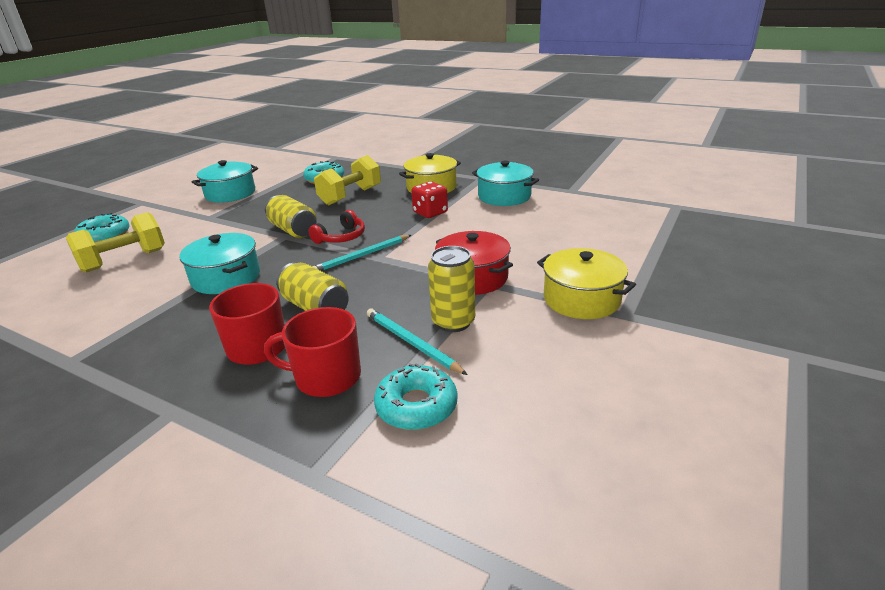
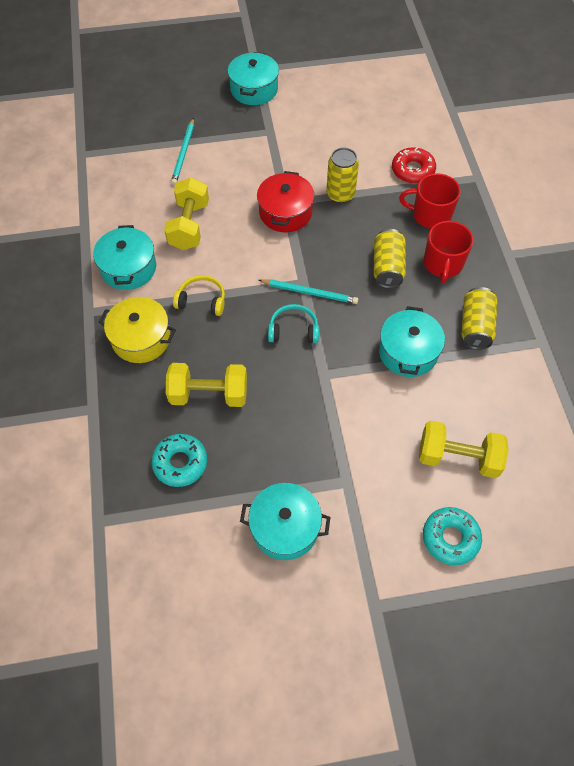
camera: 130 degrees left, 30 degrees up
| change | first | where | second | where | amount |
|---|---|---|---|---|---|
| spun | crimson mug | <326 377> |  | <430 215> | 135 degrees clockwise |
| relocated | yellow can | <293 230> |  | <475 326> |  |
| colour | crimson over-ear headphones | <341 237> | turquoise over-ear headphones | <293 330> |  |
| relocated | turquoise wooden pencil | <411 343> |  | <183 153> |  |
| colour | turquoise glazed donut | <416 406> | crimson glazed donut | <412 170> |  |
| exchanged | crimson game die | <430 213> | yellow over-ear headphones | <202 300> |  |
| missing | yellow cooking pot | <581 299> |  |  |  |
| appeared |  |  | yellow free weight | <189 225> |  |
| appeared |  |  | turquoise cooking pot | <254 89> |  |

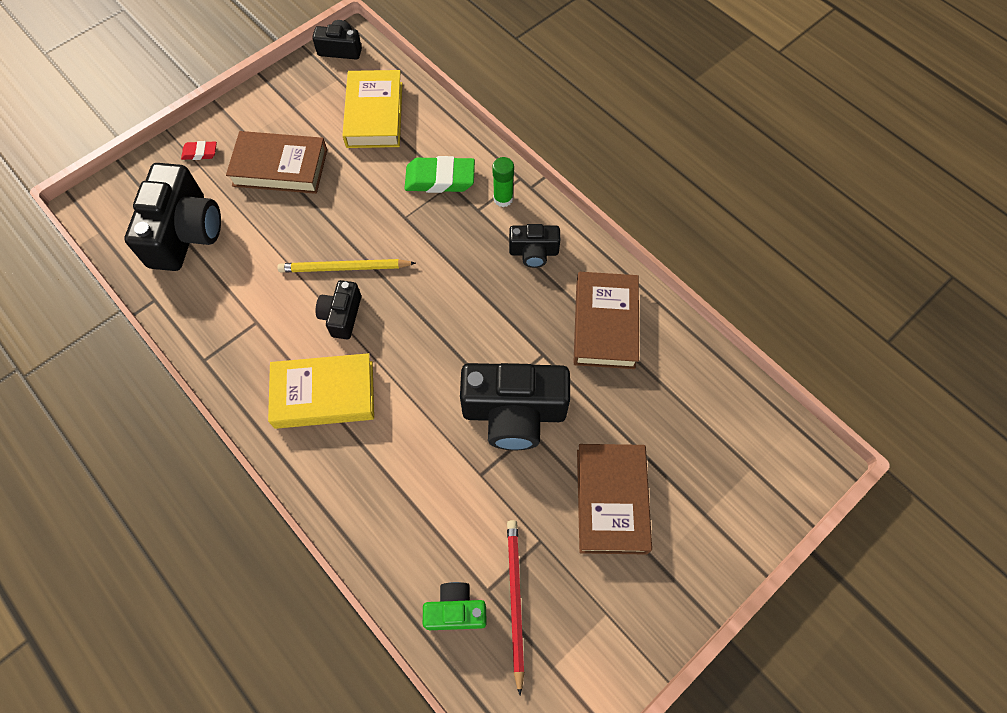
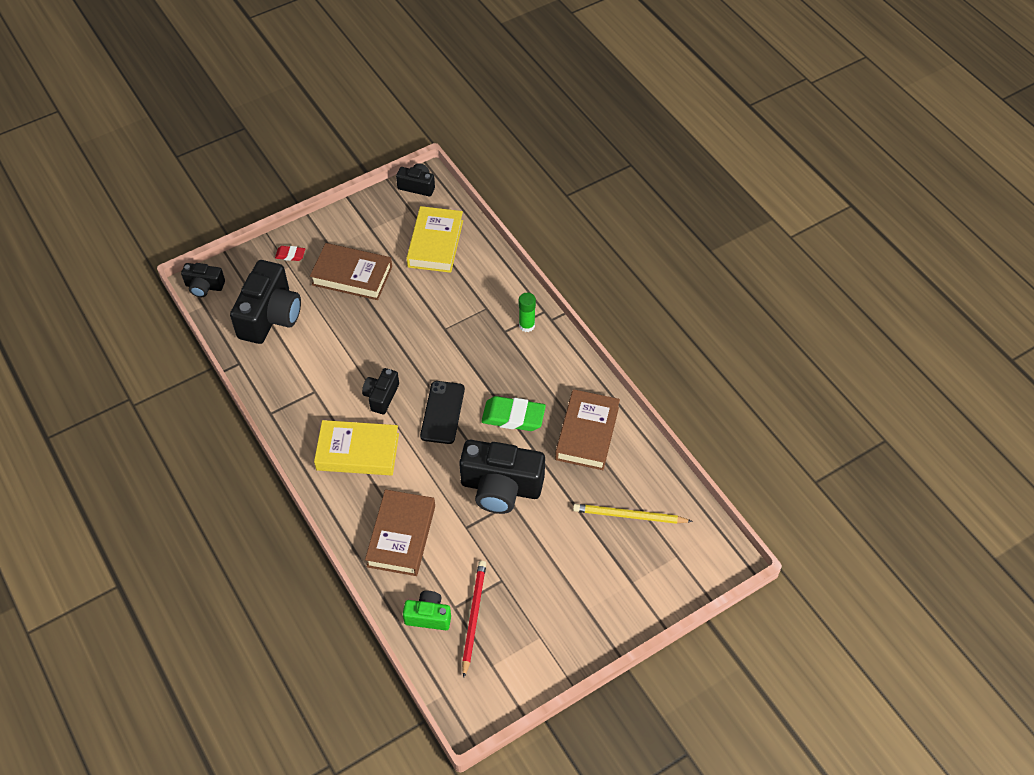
camera: 10 degrees right, 10 degrees down
| change | first | where | second | where | amount |
|---|---|---|---|---|---|
| relocated | yellow wooden pencil | <345 268> |  | <629 516> |  |
| relocated | green gum eraser | <440 179> |  | <513 417> |  |
| relocated | black compact camera | <533 252> |  | <204 286> |  |
| relocated | dark brown hardcover | <611 500> |  | <401 536> |  |
| appeared |  |  | black mobile phone | <442 412> |  |

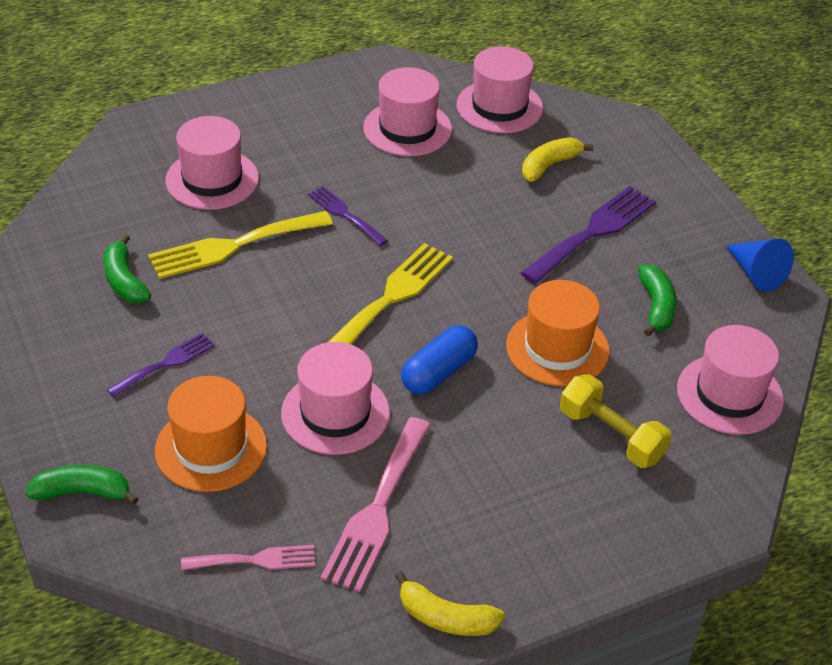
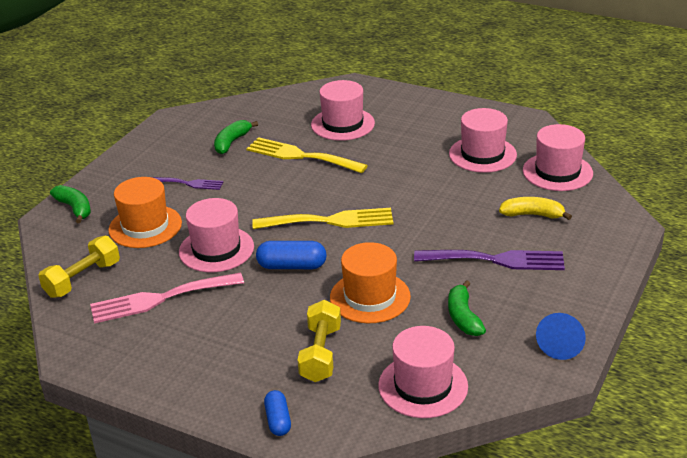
camera: 55 degrees right, 10 degrees down
| change | first | where | second | where | amount |
|---|---|---|---|---|---|
| exchanged | rosy table fork | <256 560> | yellow free weight | <82 279> |  |
| missing | purple table fork | <344 214> |  |  |  |
| missing | yellow banana | <446 618> |  |  |  |
| spun | green banana | <656 307> |  | <463 317> | 120 degrees clockwise |
| appeared |  |  | blue capsule | <278 420> |  |

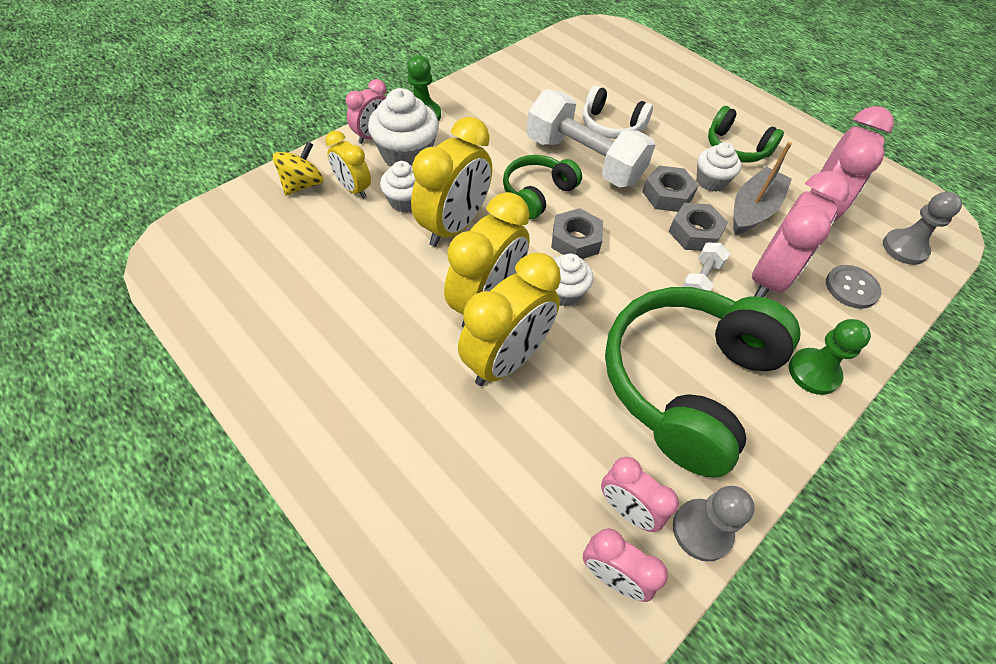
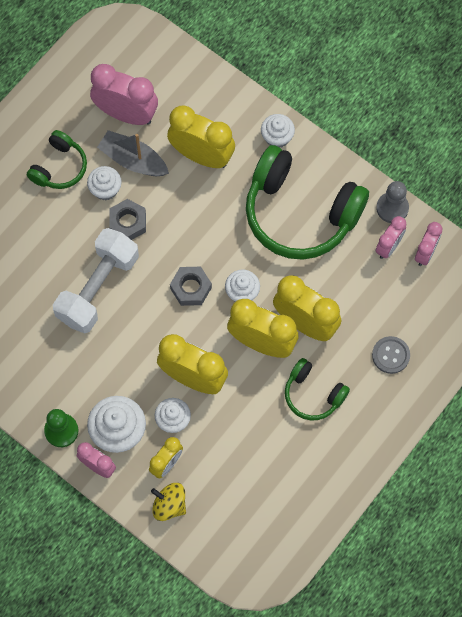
camera: 95 degrees left, 15 degrees up
| change | first | where | second | where | amount |
|---|---|---|---|---|---|
| relocated | green over-ear headphones | <537 193> |  | <313 394> |  |
| missing | snow-white over-ear headphones | <611 126> |  |  |  |
| missing | gray nut | <695 233> |  |  |  |
| missing | snow-white free weight | <700 280> |  |  |  |
| colour | rosy bedside clock | <769 278> | yellow bedside clock | <201 156> |  |
| exchanged | green pawn | <813 372> | snow-white cupcake | <277 137> |  |
| relocated | gray button | <851 288> |  | <390 355> |  |
| missing | gray pawn | <904 248> |  |  |  |

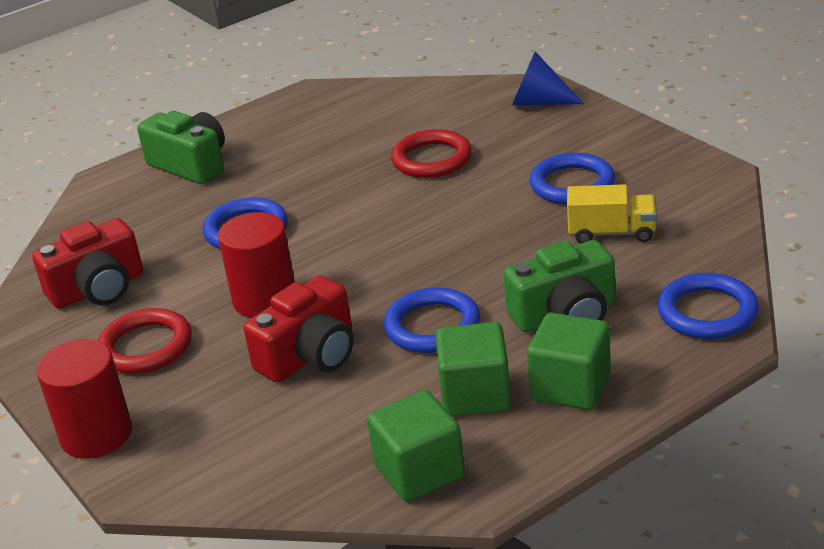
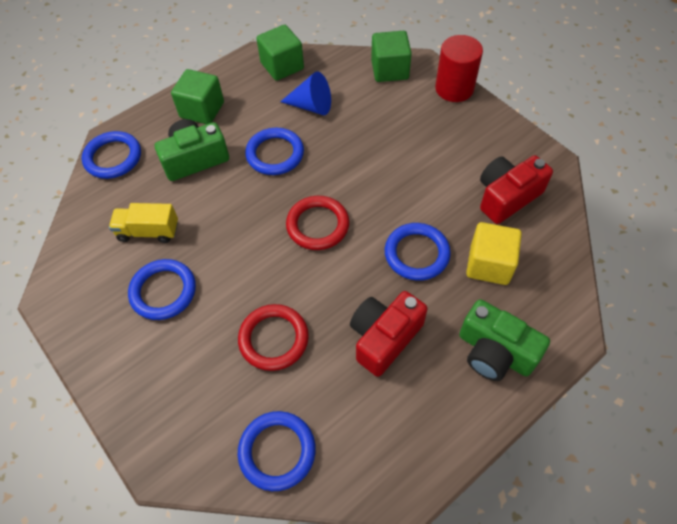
camera: 175 degrees right, 25 degrees up
| change | first | where | second | where | amount |
|---|---|---|---|---|---|
| relocated | crimson hoop | <146 347> |  | <317 225> |  |
| missing | crimson cylinder | <265 299> |  |  |  |
| relocated | crimson compact camera | <310 355> |  | <384 338> |  |
| relocated | green block | <475 394> |  | <389 70> |  |
| relocated | blue cone | <539 102> |  | <311 106> |  |
| appeared |  |  | blue hoop | <277 451> |  |
| appeared |  |  | yellow block | <489 264> |  |

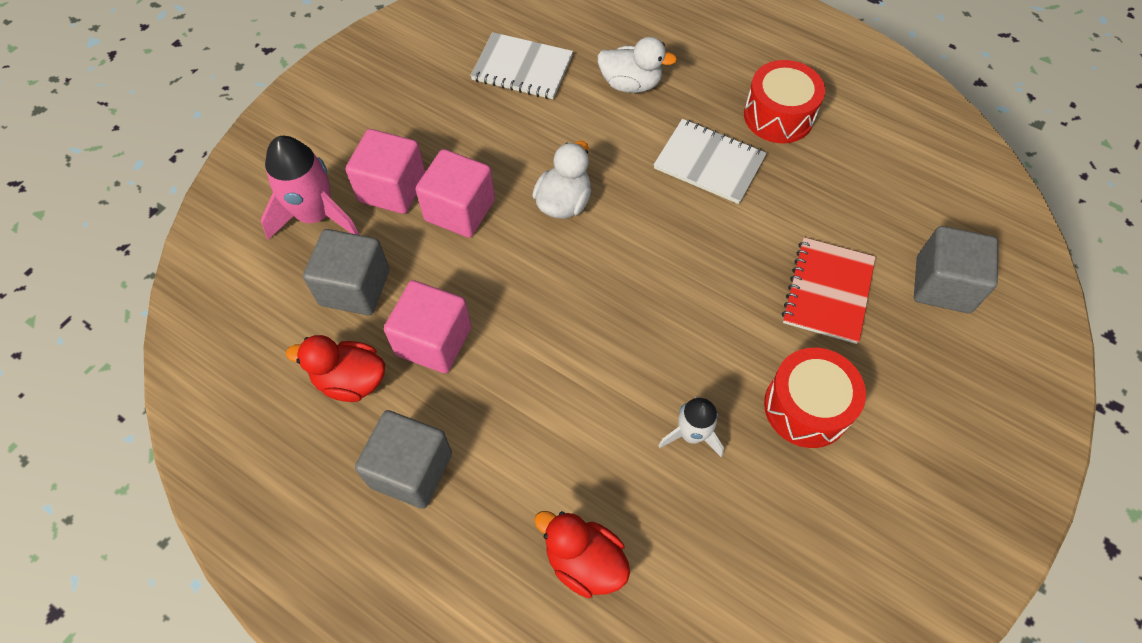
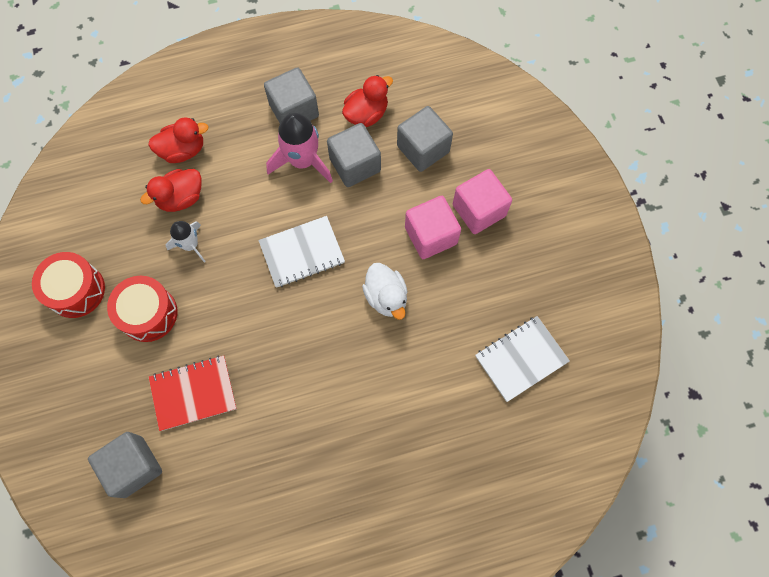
camera: 130 degrees right, 10 degrees up
| change | first | where | second | where | amount |
|---|---|---|---|---|---|
| relocated | rosy toy rocket | <316 215> |  | <302 161> |  |
| colour | rosy block | <433 341> | gray block | <355 165> |  |
| missing | snow-white rubber duck | <630 84> |  |  |  |
| relocated | snow-white exercise book | <709 163> |  | <302 252> |  |
| relocated | crimson drum | <778 116> |  | <76 290> |  |
| spun | crimson exercise book | <828 291> |  | <193 393> | 75 degrees counterclockwise |
| appeared |  |  | crimson rubber duck | <181 198> |  |

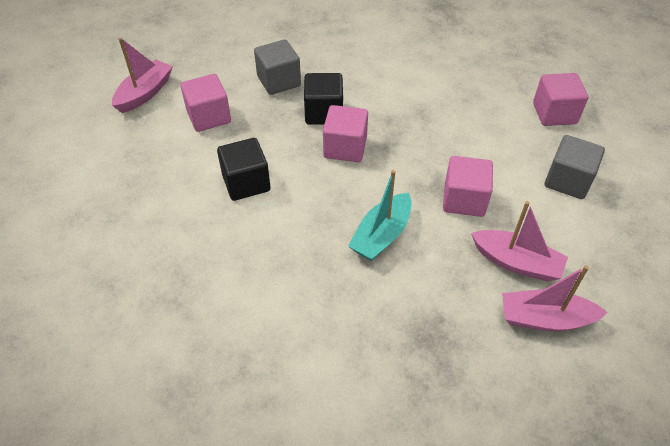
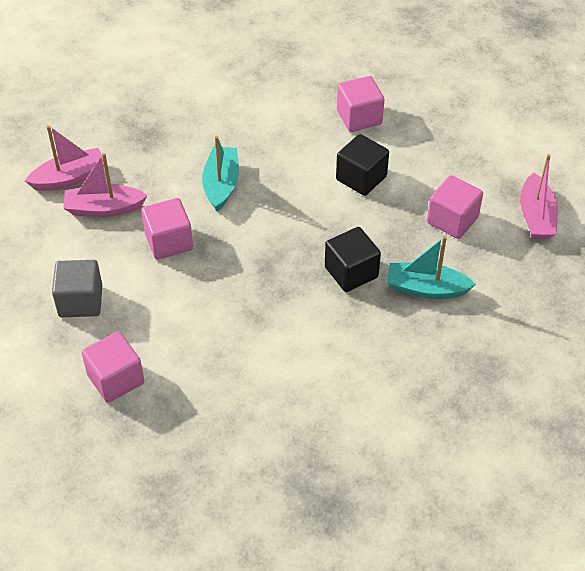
camera: 150 degrees right, 0 degrees up
| change | first | where | second | where | amount |
|---|---|---|---|---|---|
| exchanged | gray block | <279 81> | turquoise sailboat | <426 288> |  |
| relocated | rosy block | <345 147> |  | <359 117> |  |

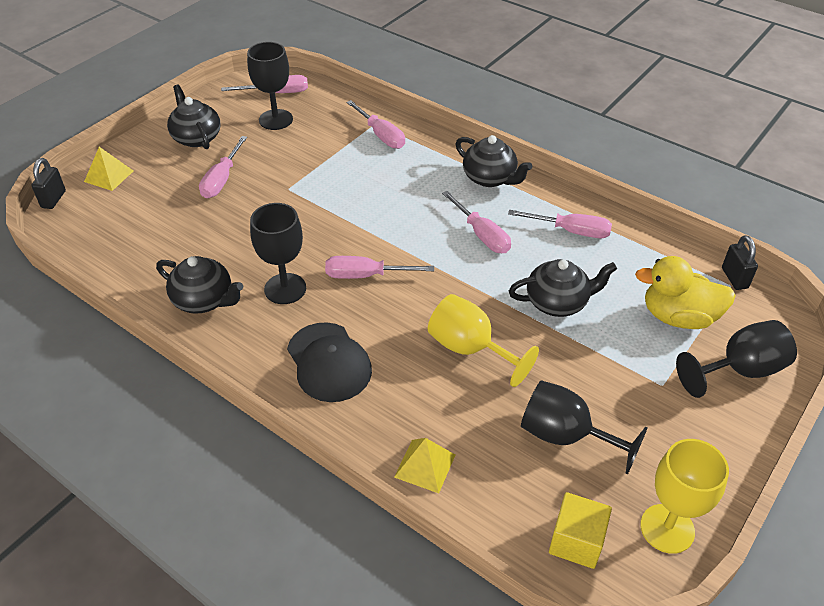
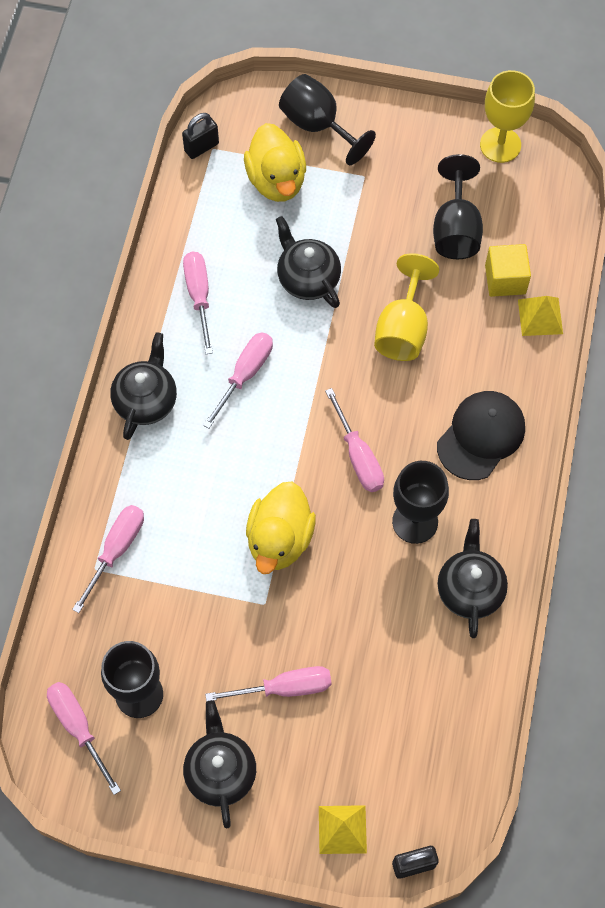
camera: 115 degrees left, 20 degrees up
| change | first | where | second | where | amount |
|---|---|---|---|---|---|
| spun | black china teapot | <196 138> |  | <220 771> | 135 degrees clockwise |
| relocated | yellow block | <576 541> |  | <505 279> |  |
| appeared |  |  | yellow rubber duck | <279 539> |  |

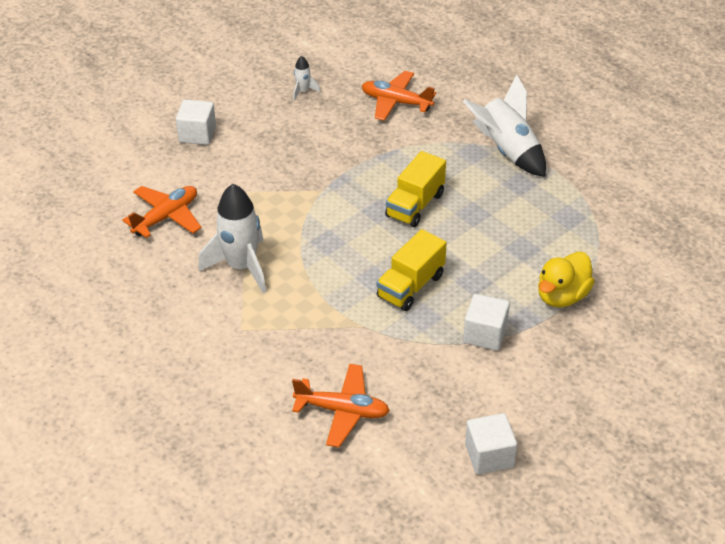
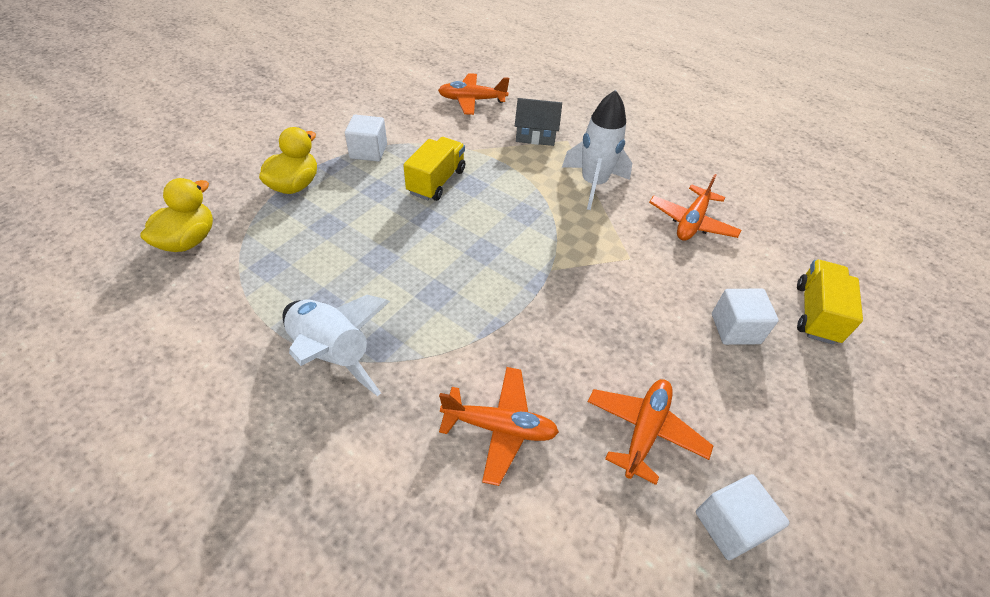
camera: 165 degrees right, 5 degrees up
| change | first | where | second | where | amount |
|---|---|---|---|---|---|
| exchanged | snow-white toy rocket | <303 91> | orange-coloured aeroplane | <644 431> |  |
| relocated | yellow toy truck | <415 205> |  | <816 313> |  |
| relocated | snow-white block | <489 456> |  | <729 525> |  |
| appeared |  |  | yellow rubber duck | <189 240> |  |
| appeared |  |  | gray toy house | <535 135> |  |

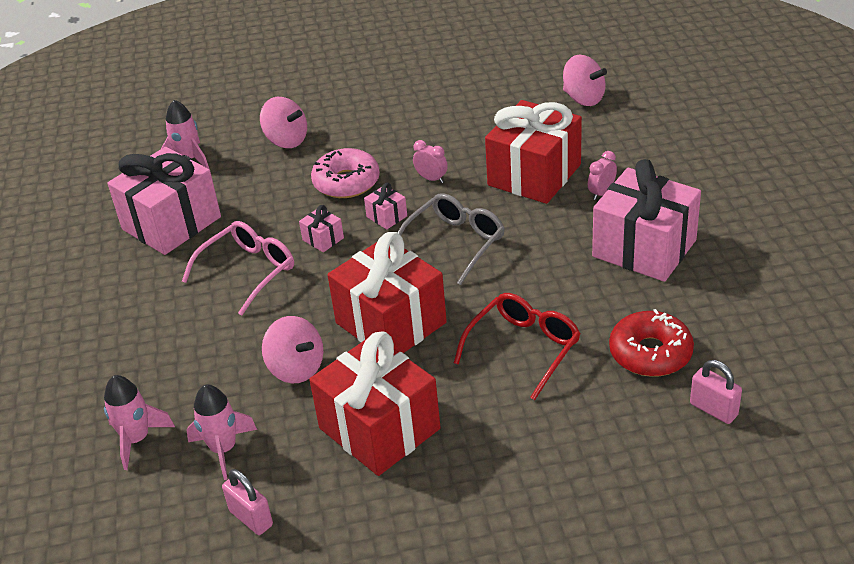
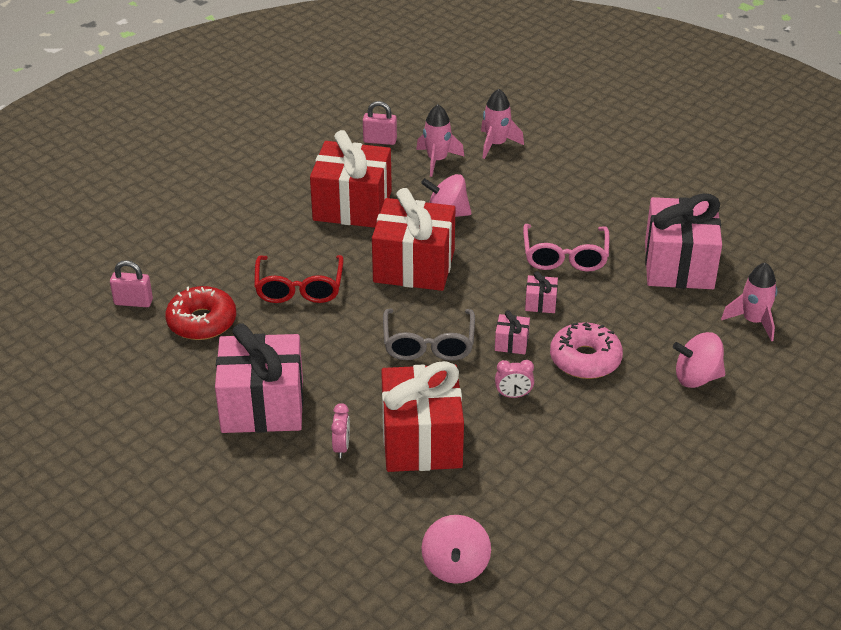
camera: 140 degrees right, 0 degrees up
| change | first | where | second | where | amount |
|---|---|---|---|---|---|
| spun | rosy spinning top | <583 98> |  | <455 566> | 90 degrees counterclockwise |

